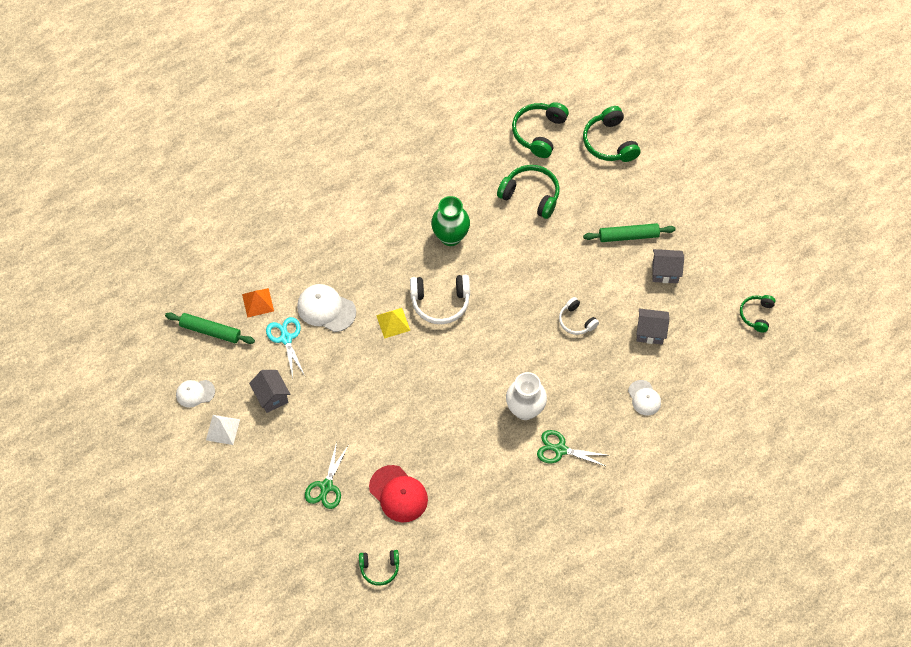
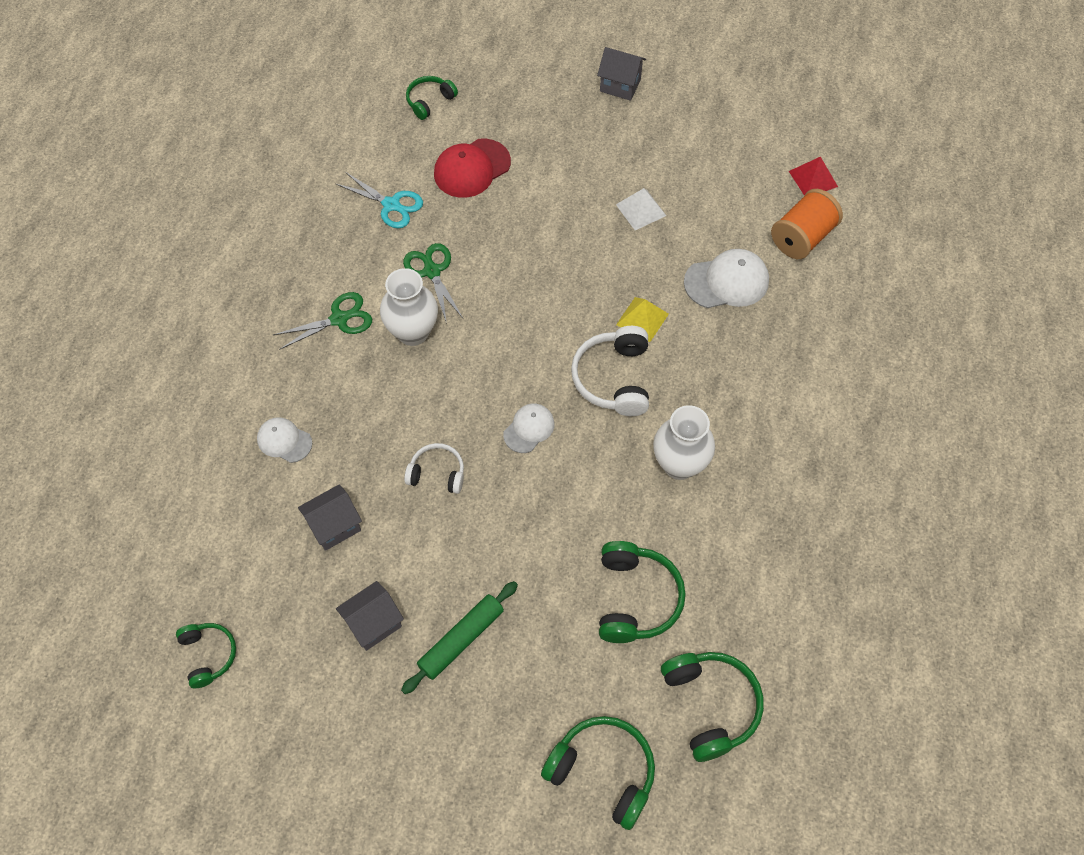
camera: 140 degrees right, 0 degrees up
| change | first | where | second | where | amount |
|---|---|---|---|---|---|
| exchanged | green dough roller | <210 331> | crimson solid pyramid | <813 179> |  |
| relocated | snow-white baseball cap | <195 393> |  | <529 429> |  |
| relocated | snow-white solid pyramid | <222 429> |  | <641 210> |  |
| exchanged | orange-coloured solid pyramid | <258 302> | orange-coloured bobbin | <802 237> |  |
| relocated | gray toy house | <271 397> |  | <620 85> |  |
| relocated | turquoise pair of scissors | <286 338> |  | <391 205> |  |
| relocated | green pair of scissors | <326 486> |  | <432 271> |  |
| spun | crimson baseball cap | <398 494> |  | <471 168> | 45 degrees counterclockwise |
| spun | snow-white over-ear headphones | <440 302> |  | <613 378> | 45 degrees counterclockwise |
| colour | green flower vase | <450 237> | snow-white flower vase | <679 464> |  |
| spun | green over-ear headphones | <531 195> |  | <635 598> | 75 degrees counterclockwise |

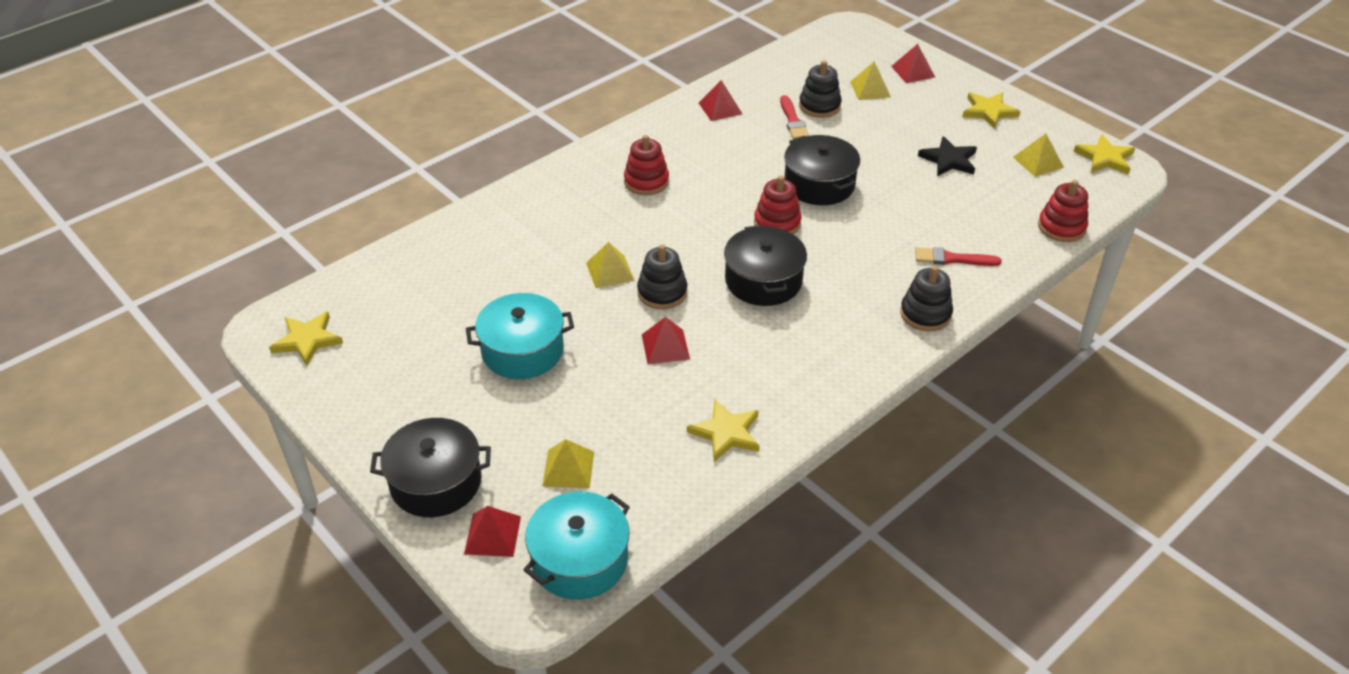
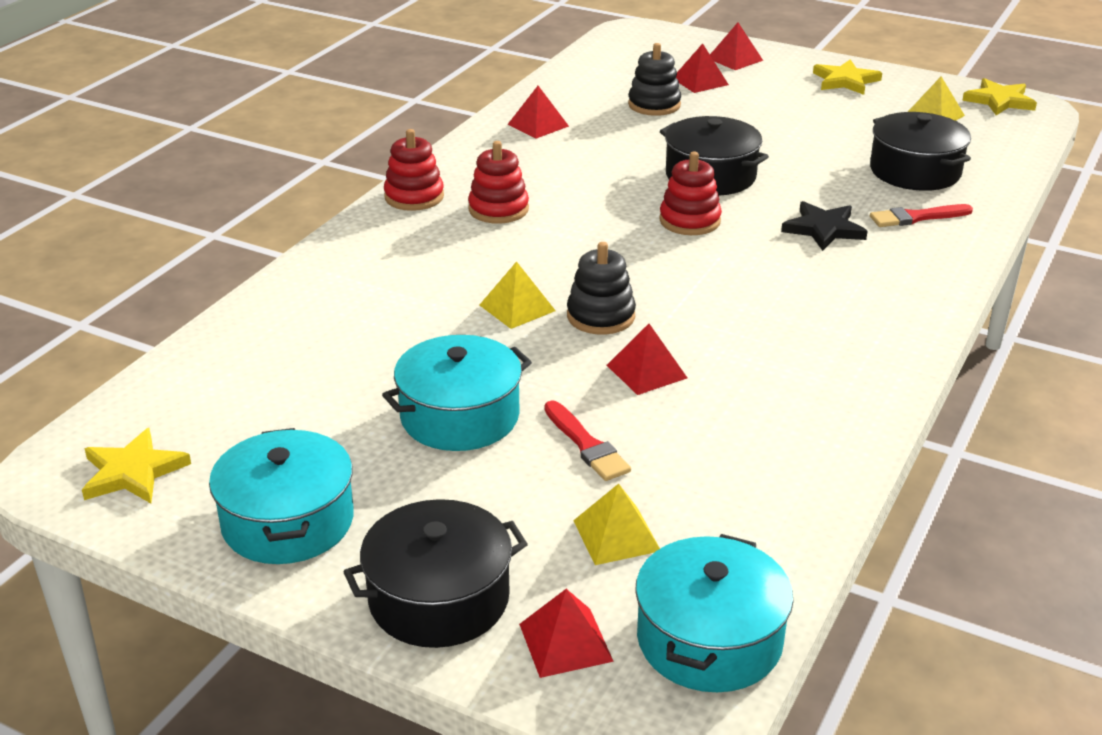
camera: 20 degrees left, 10 degrees down
| change | first | where | second | where | amount |
|---|---|---|---|---|---|
| missing | yellow star shape | <726 433> |  |  |  |
| relocated | black cooking pot | <763 281> |  | <915 171> |  |
| relocated | crimson brush | <793 121> |  | <587 445> |  |
| colour | yellow solid pyramid | <870 89> | crimson solid pyramid | <700 81> |  |
| missing | black stacking toy | <925 314> |  |  |  |
| relocated | black star shape | <949 160> |  | <824 229> |  |
| relocated | crimson stacking toy | <1061 227> |  | <414 197> |  |
| appeared |  |  | turquoise cooking pot | <288 521> |  |

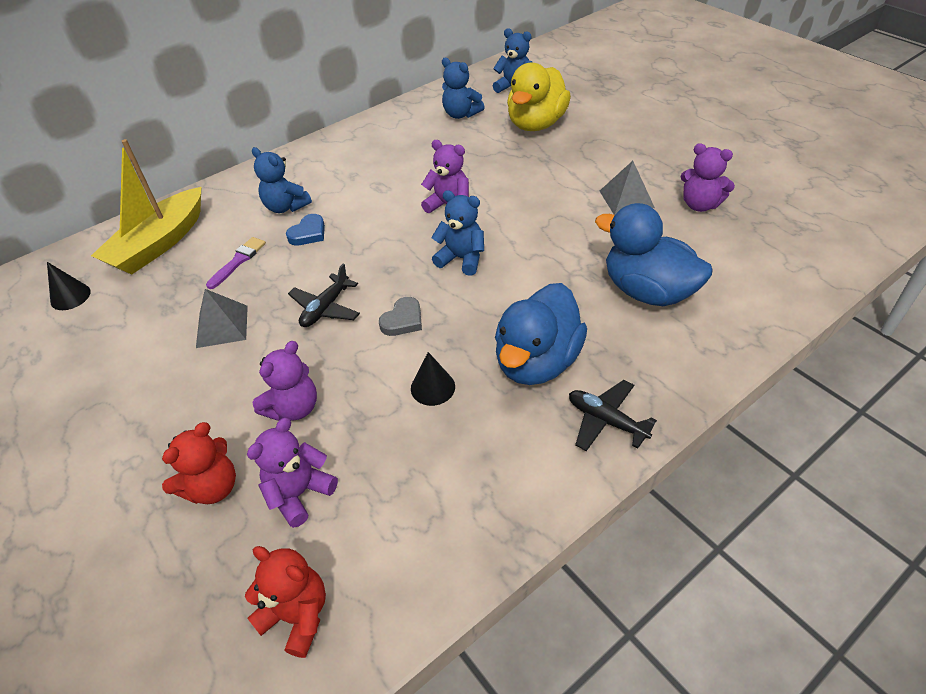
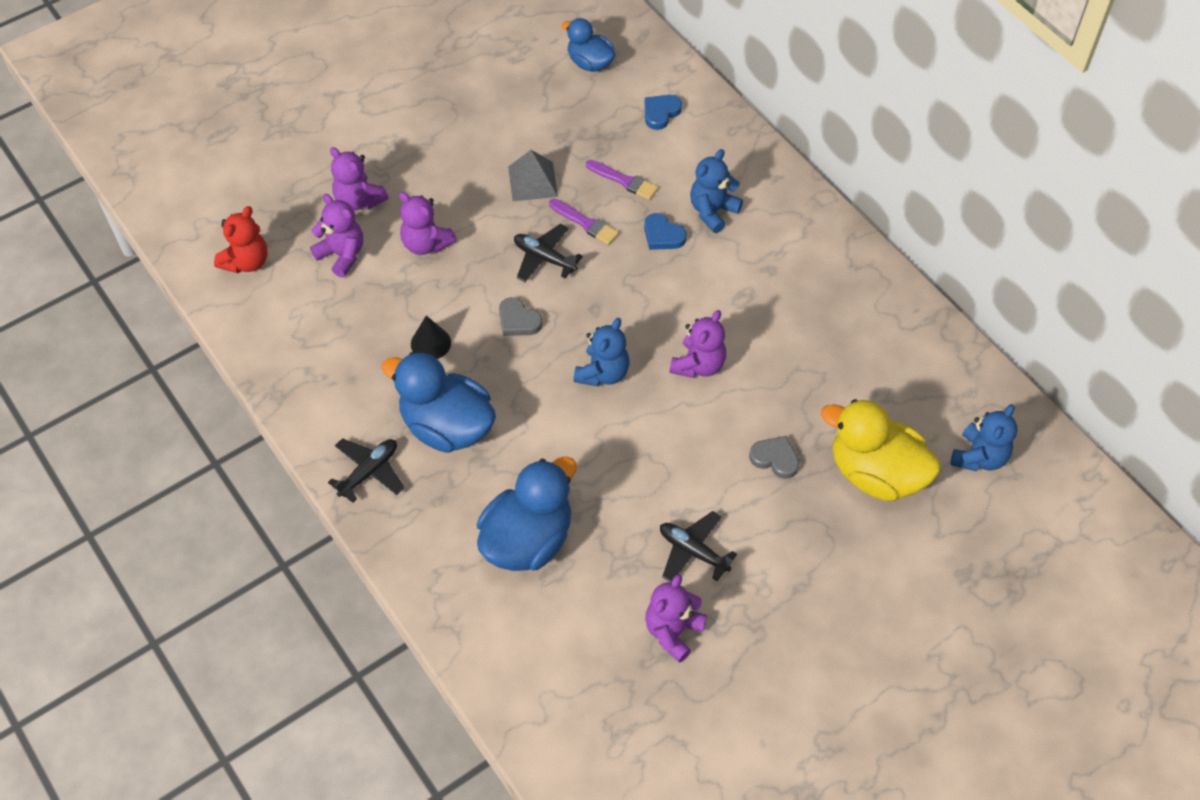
camera: 90 degrees right, 10 degrees up
| change | first | where | second | where | amount |
|---|---|---|---|---|---|
| exchanged | black cone | <70 296> | blue rubber duck | <590 63> |  |
| exchanged | yellow sailboat | <159 243> | blue love heart | <661 113> |  |
| colour | crimson stuffed bear | <212 487> | purple stuffed bear | <359 200> |  |
| missing | blue stuffed bear | <461 114> |  |  |  |
| exchanged | gray solid pyramid | <626 199> | black aeroplane | <693 551> |  |
| appeared |  |  | purple brush | <585 223> |  |
| appeared |  |  | gray love heart | <775 459> |  |

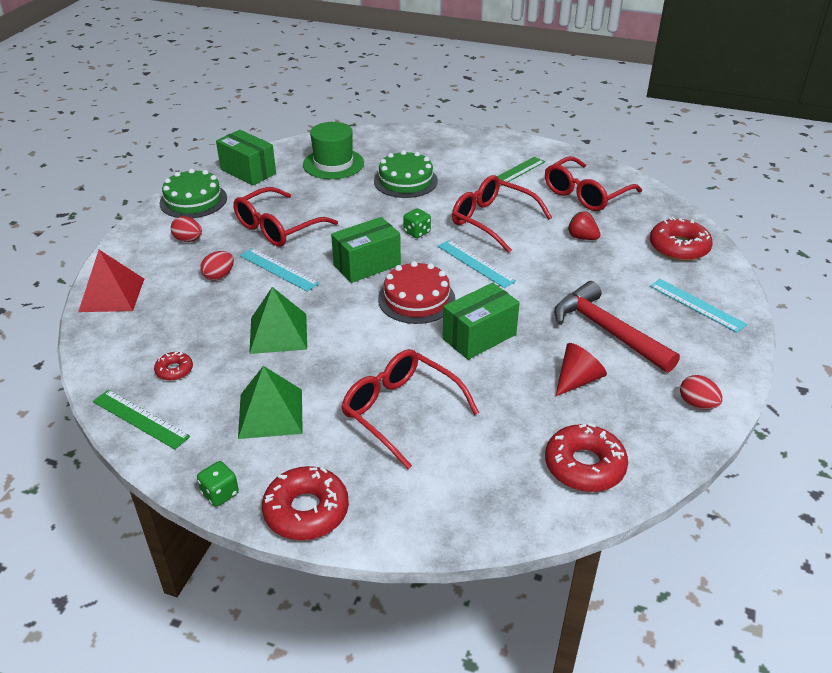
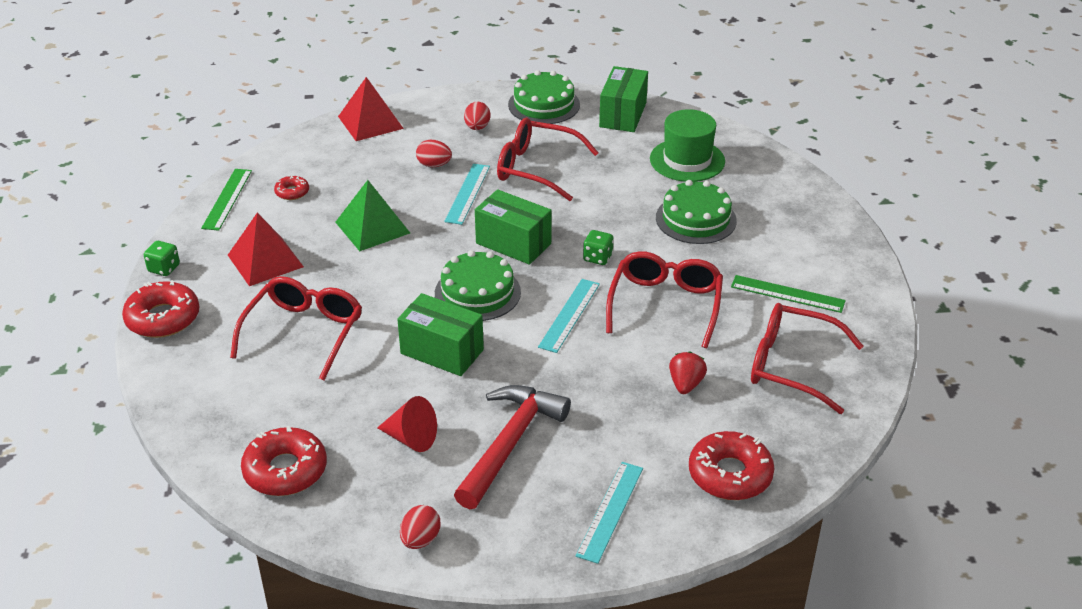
camera: 65 degrees right, 0 degrees up
| change | first | where | second | where | amount |
|---|---|---|---|---|---|
| colour | green solid pyramid | <271 413> | crimson solid pyramid | <265 261> |  |
| colour | crimson cake | <416 299> | green cake | <477 292> |  |

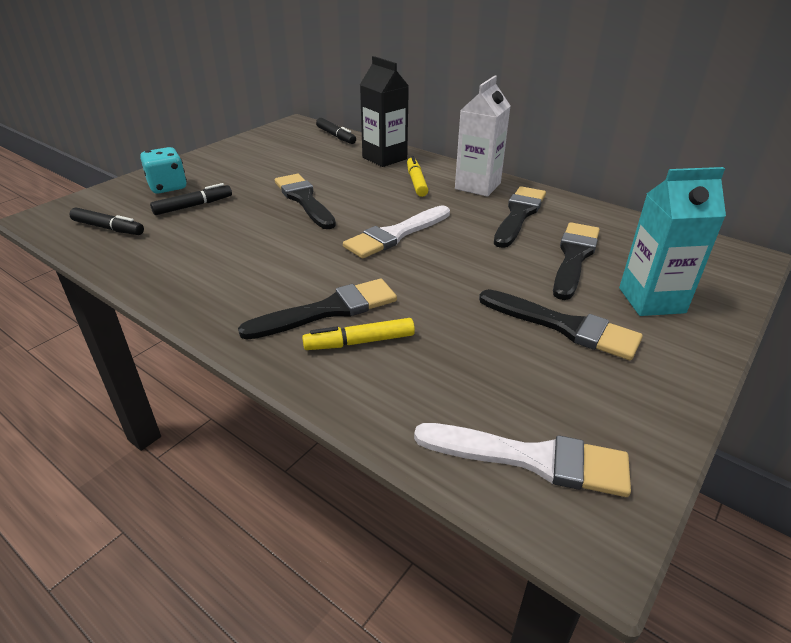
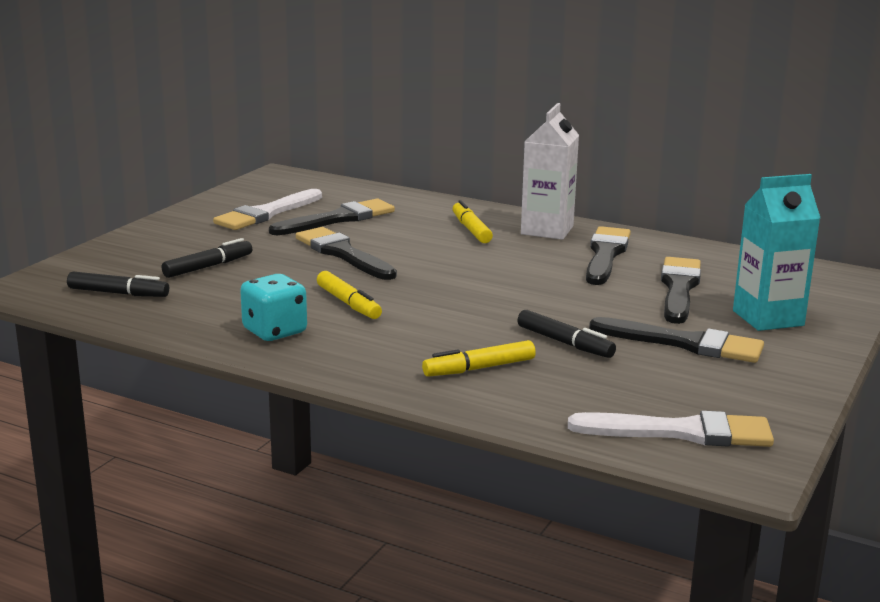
camera: 10 degrees left, 15 degrees down
| change | first | where | second | where | amount |
|---|---|---|---|---|---|
| relocated | turquoise game die | <168 187> |  | <274 331> |  |
| relocated | black brush | <328 310> |  | <338 219> |  |
| relocated | black marker | <336 136> |  | <565 343> |  |
| relocated | snow-white brush | <396 234> |  | <267 213> |  |
| missing | black carton | <384 158> |  |  |  |
| appeared |  |  | yellow marker | <348 303> |  |

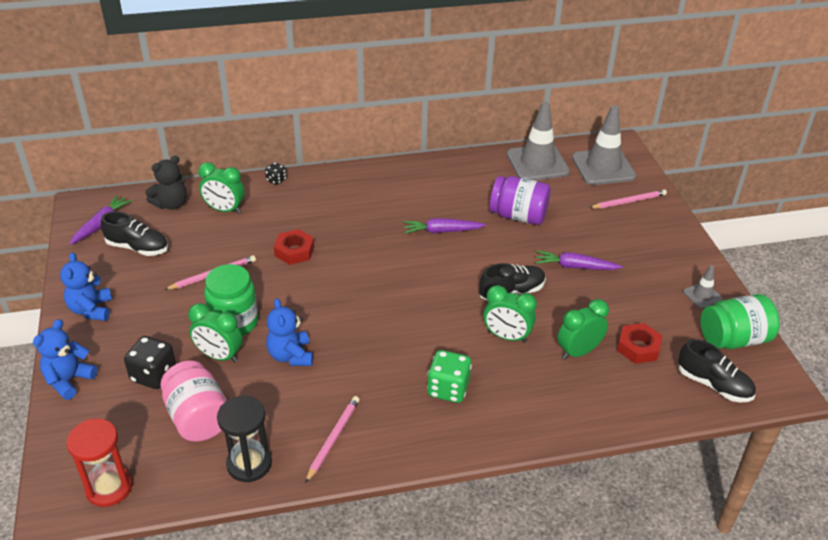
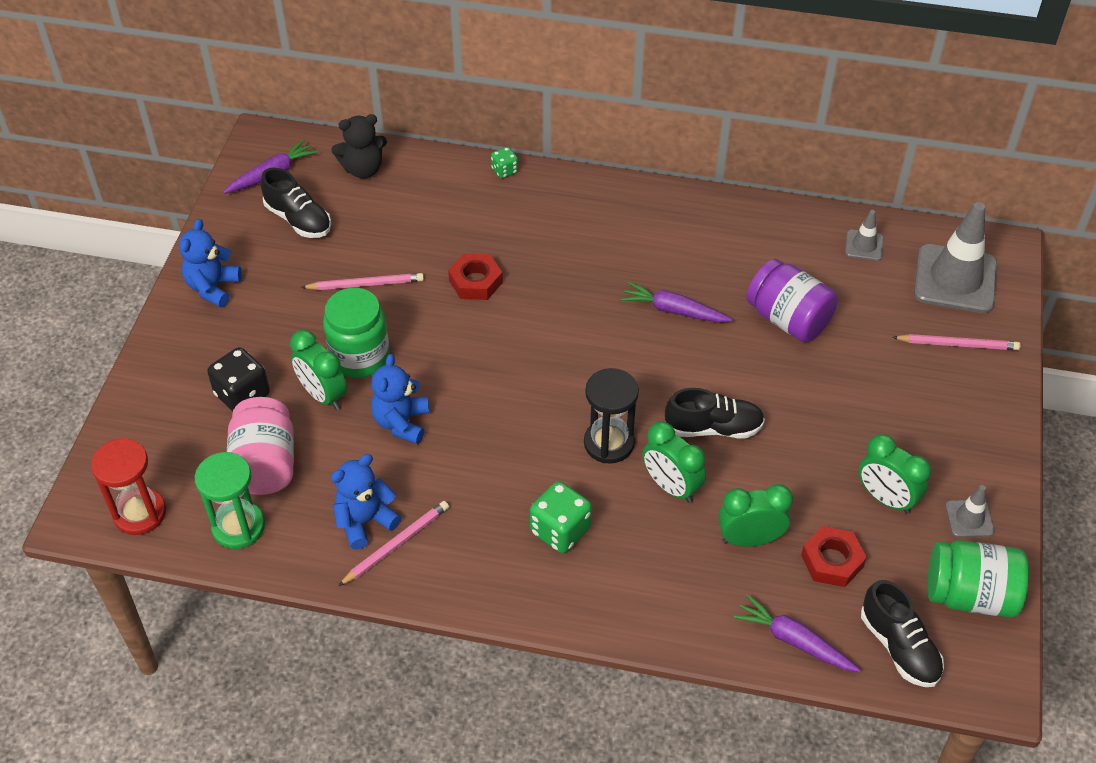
camera: 25 degrees right, 10 degrees up
| change | first | where | second | where | amount |
|---|---|---|---|---|---|
| relocated | blue stuffed bear | <69 380> |  | <365 521> |  |
| relocated | green bedside clock | <224 210> |  | <885 498> |  |
| relocated | black sand timer | <249 464> |  | <609 443> |  |
| colour | black game die | <276 180> | green game die | <504 171> |  |
| size | gray safety cone | <537 163> |  | <864 245> | x0.48 |
| relocated | purple toy carrot | <575 267> |  | <794 641> |  |
| appeared |  |  | green sand timer | <238 527> |  |

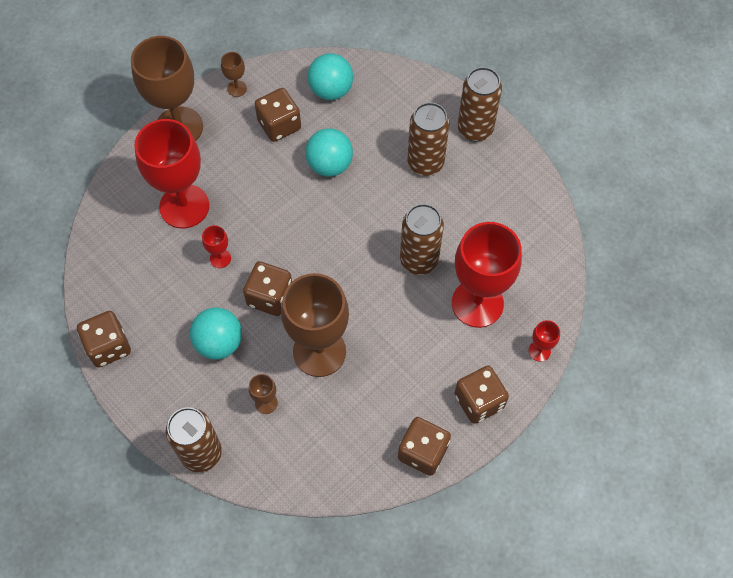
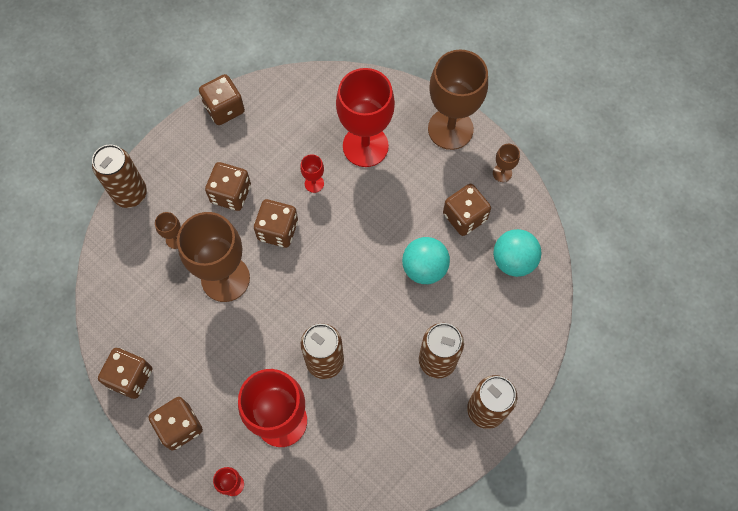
camera: 85 degrees right, 5 degrees up
| change | first | where | second | where | amount |
|---|---|---|---|---|---|
| exchanged | turquoise play ball | <219 343> | dark brown game die | <231 194> |  |

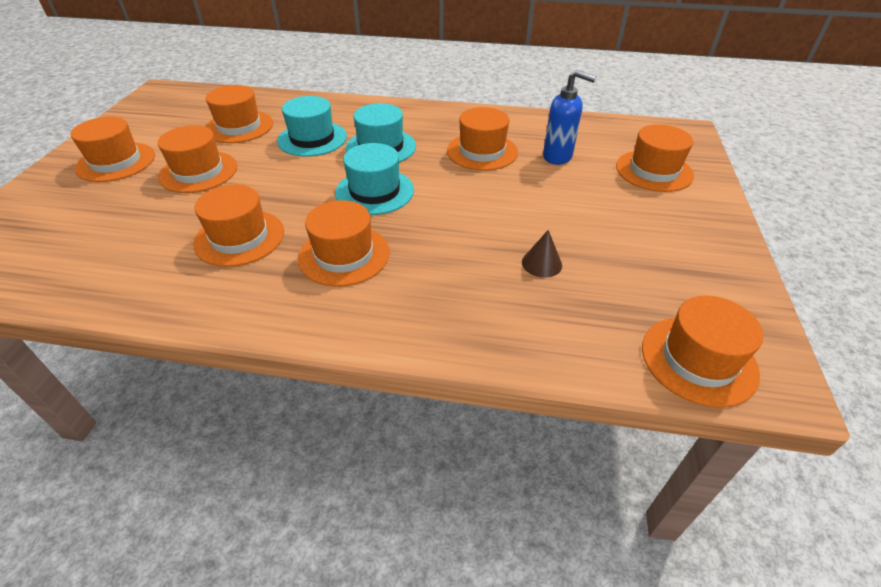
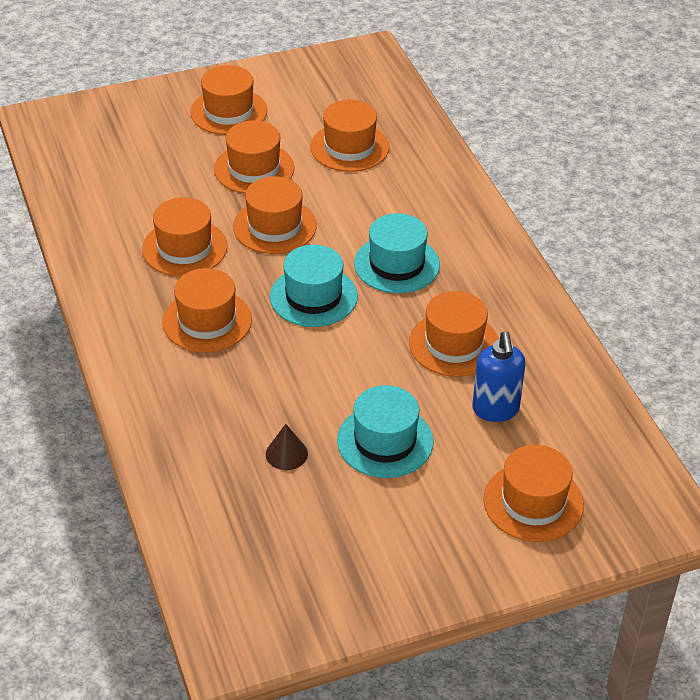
camera: 60 degrees right, 0 degrees up
| change | first | where | second | where | amount |
|---|---|---|---|---|---|
| relocated | turquoise hat | <312 139> |  | <385 441> |  |
| relocated | orange-coloured hat | <698 360> |  | <274 226> |  |

